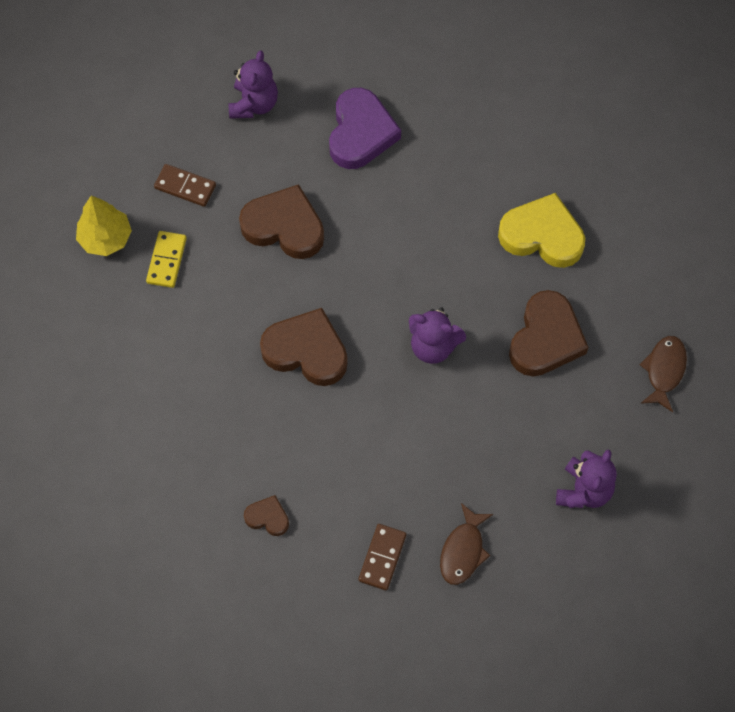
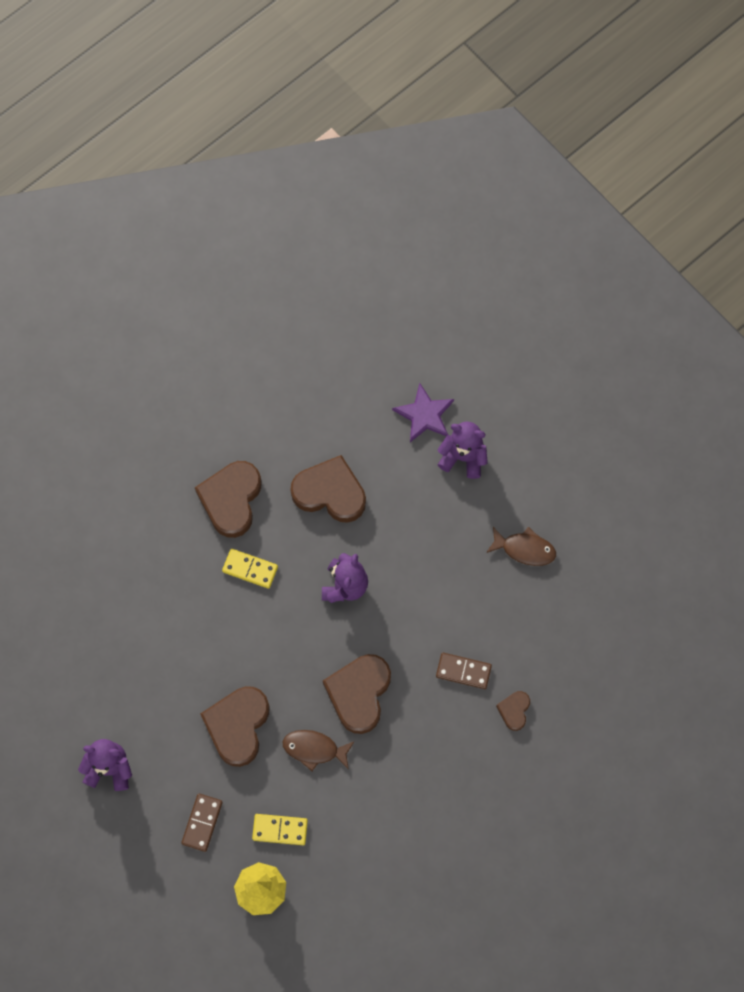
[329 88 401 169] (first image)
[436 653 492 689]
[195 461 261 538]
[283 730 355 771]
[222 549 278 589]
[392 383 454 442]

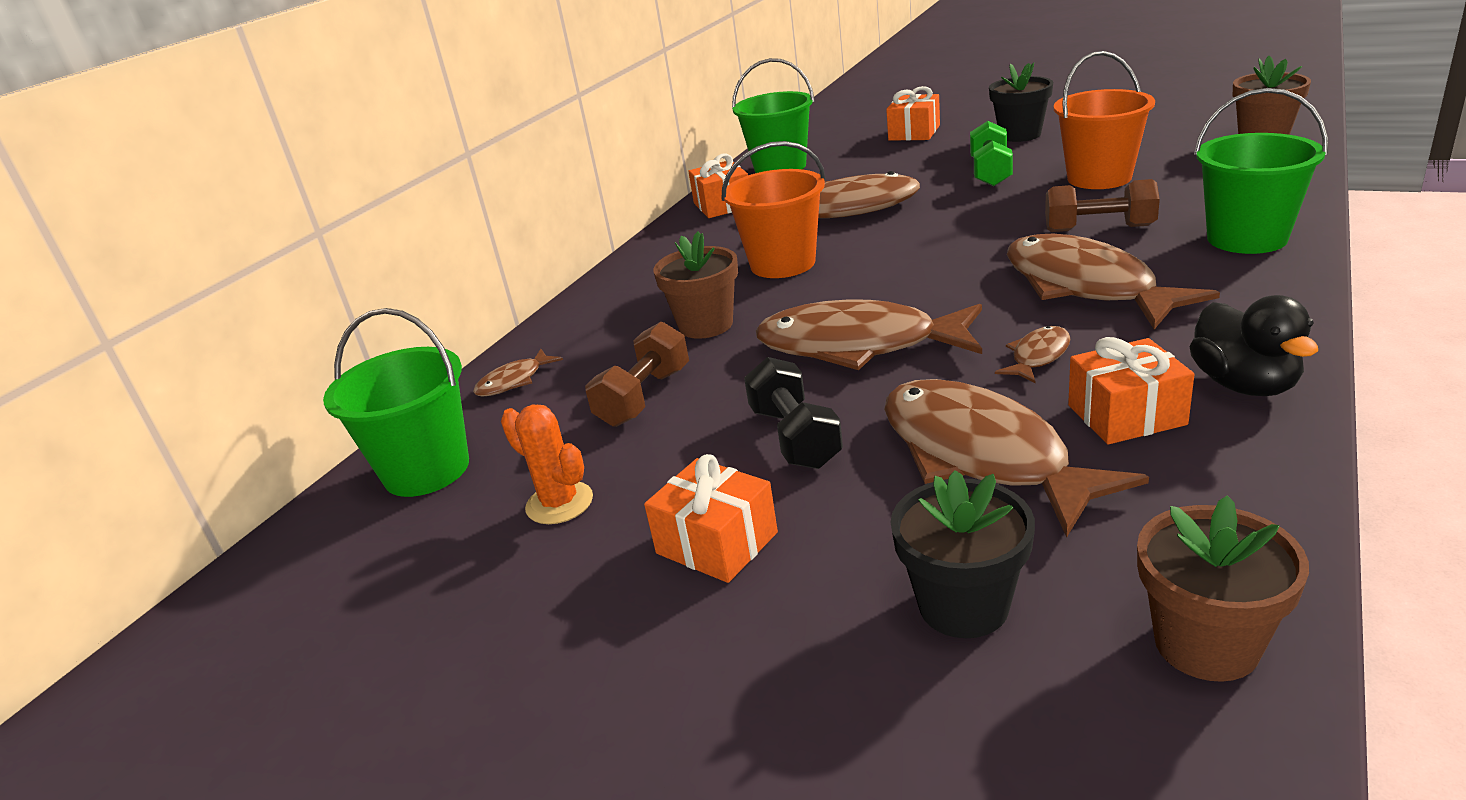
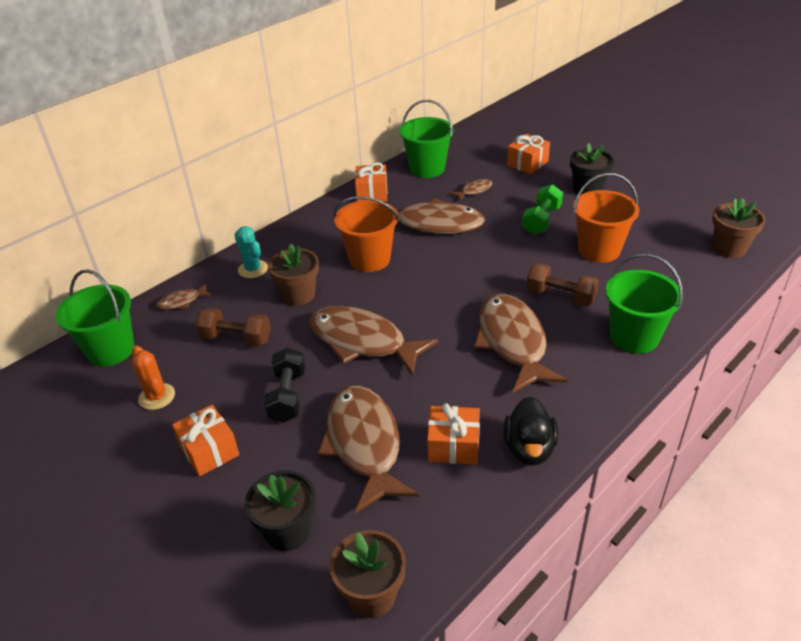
[195 308 271 347]
[450 179 492 201]
[234 226 268 278]

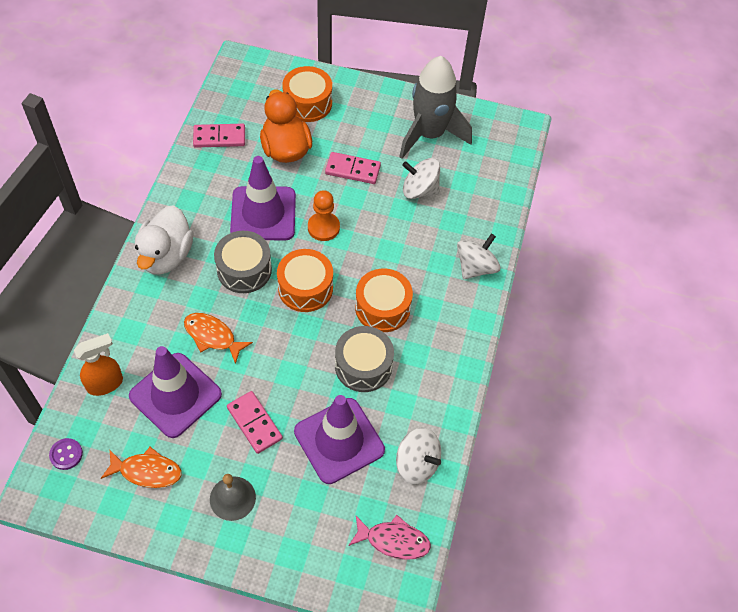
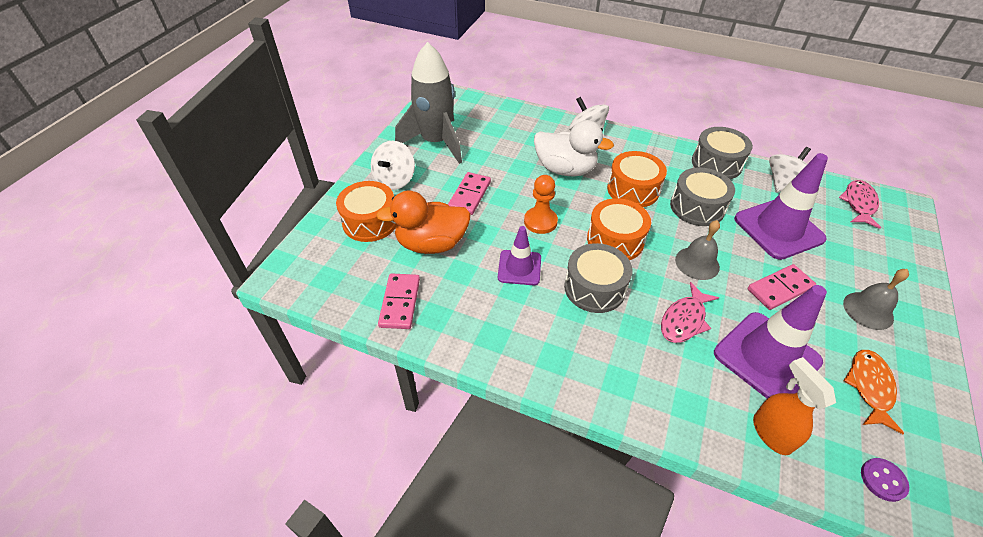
[534 120 614 176]
[661 282 719 343]
[498 226 541 285]
[371 141 415 190]
[675 220 720 280]
[692 127 753 179]

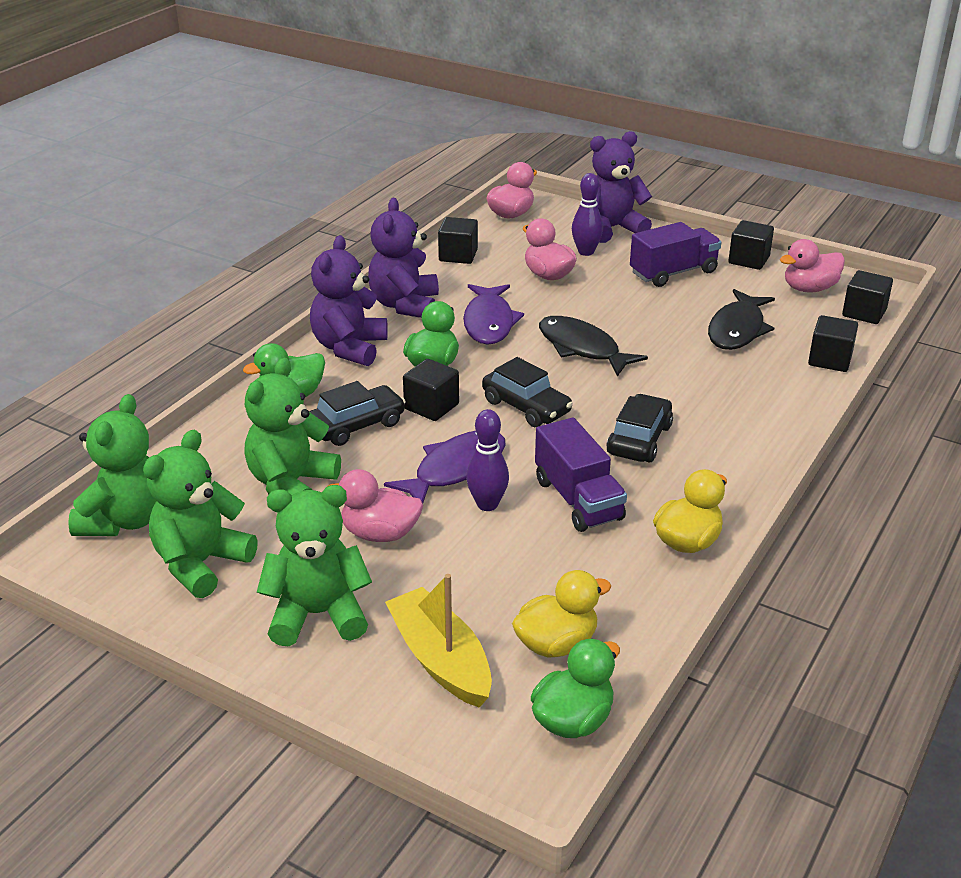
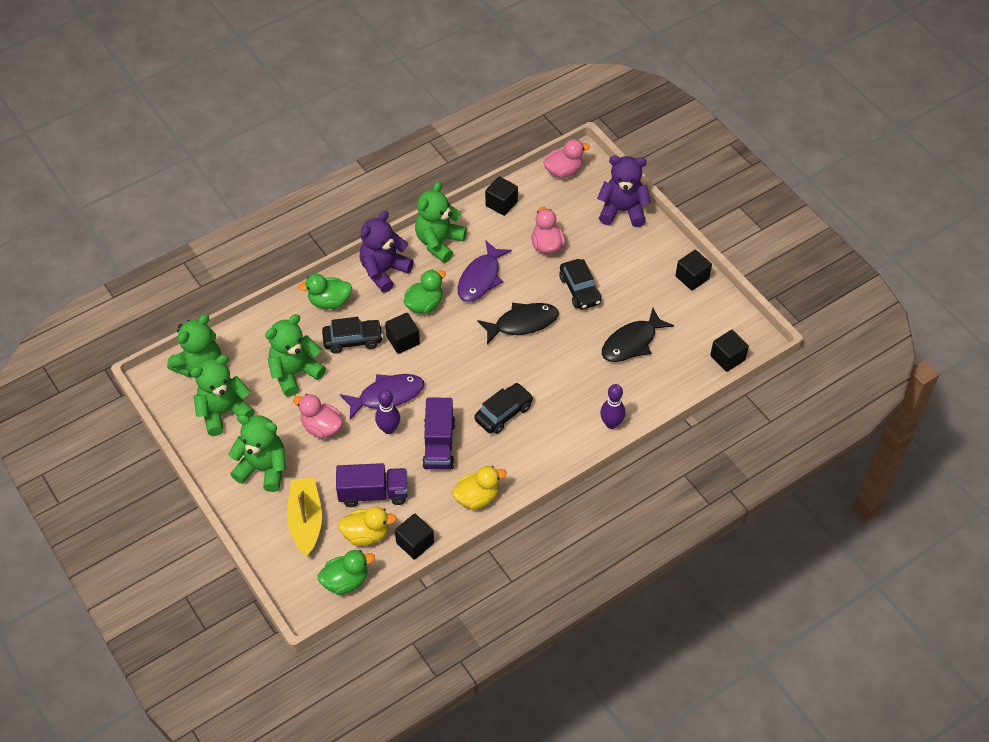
[415 182 467 263]
[559 259 601 310]
[477 302 559 344]
[600 384 625 429]
[336 463 408 507]
[780 239 845 293] (first image)
[395 514 434 560]

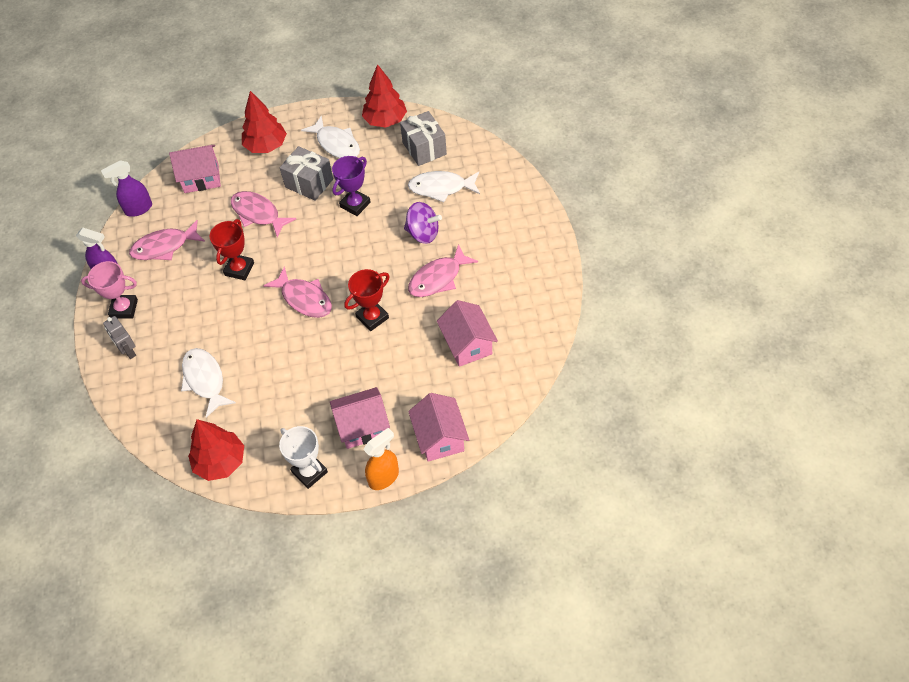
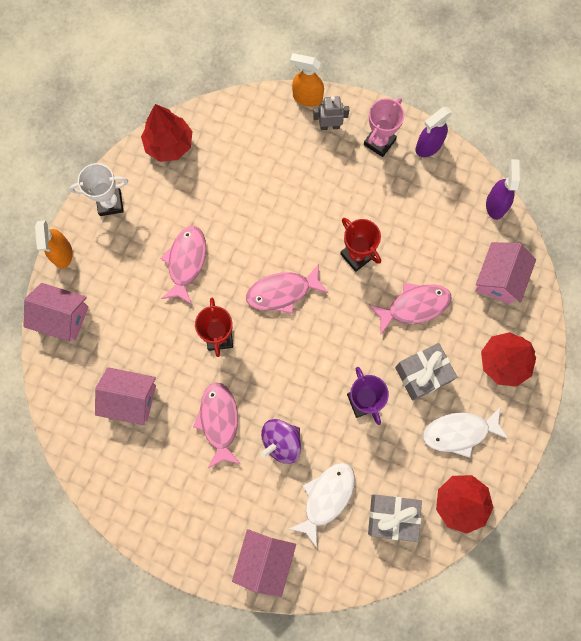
[160 226 206 305]
[181 348 236 418] (first image)
[232 529 296 597]
[290 53 324 107]

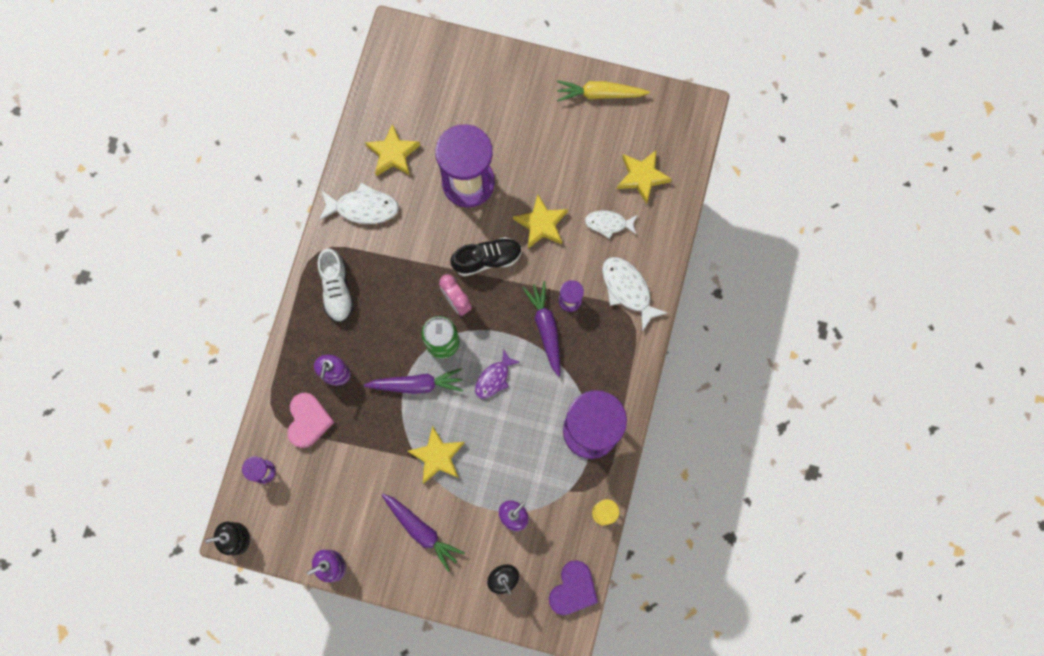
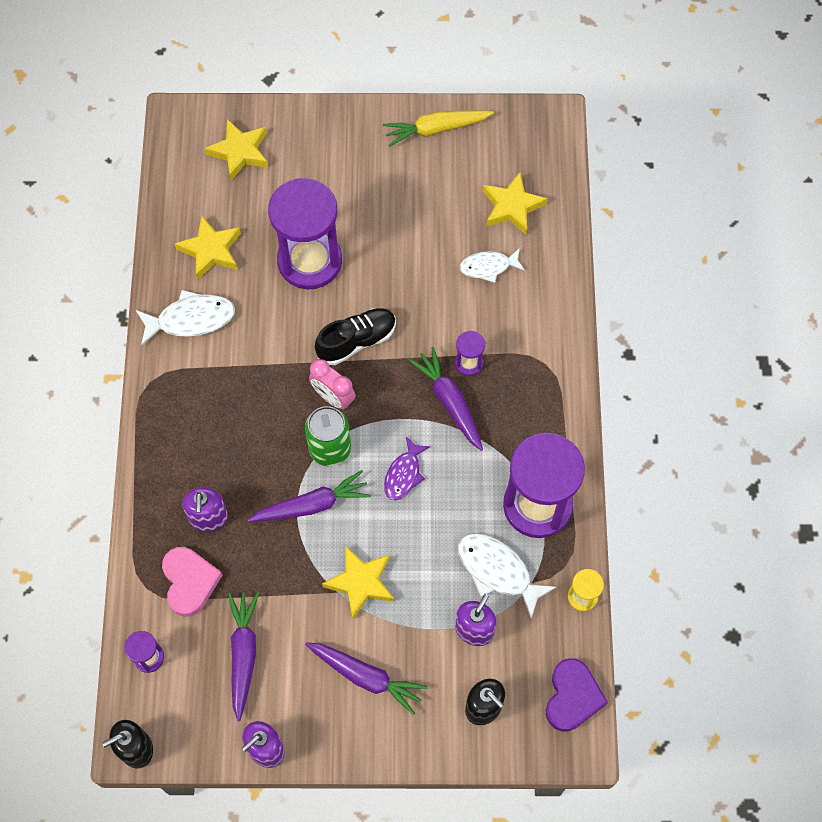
[318 249 354 323] (first image)
[205 119 269 180]
[458 533 556 618]
[228 592 259 721]

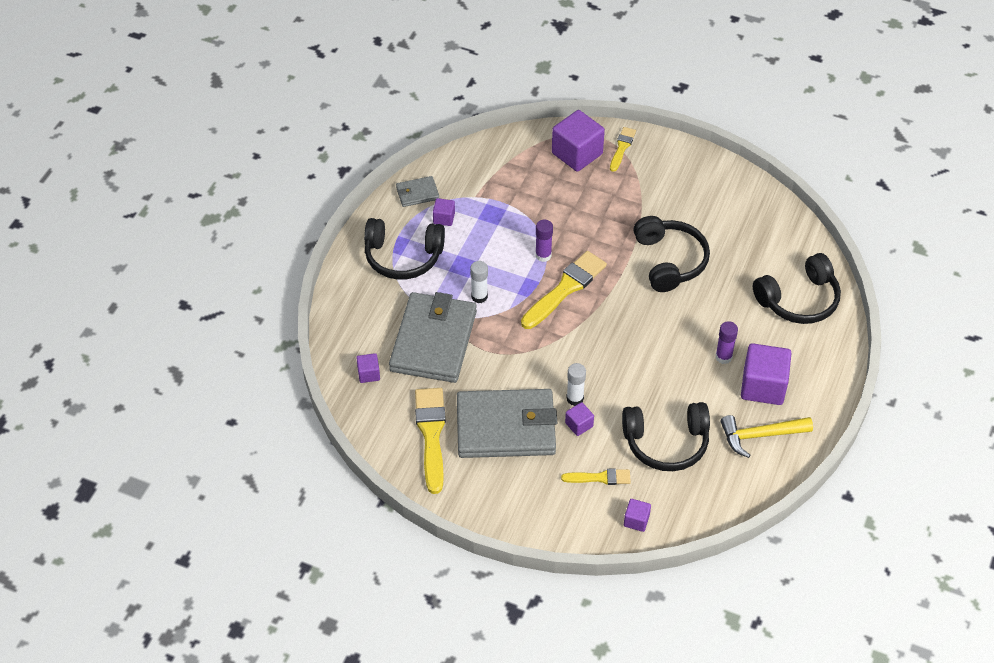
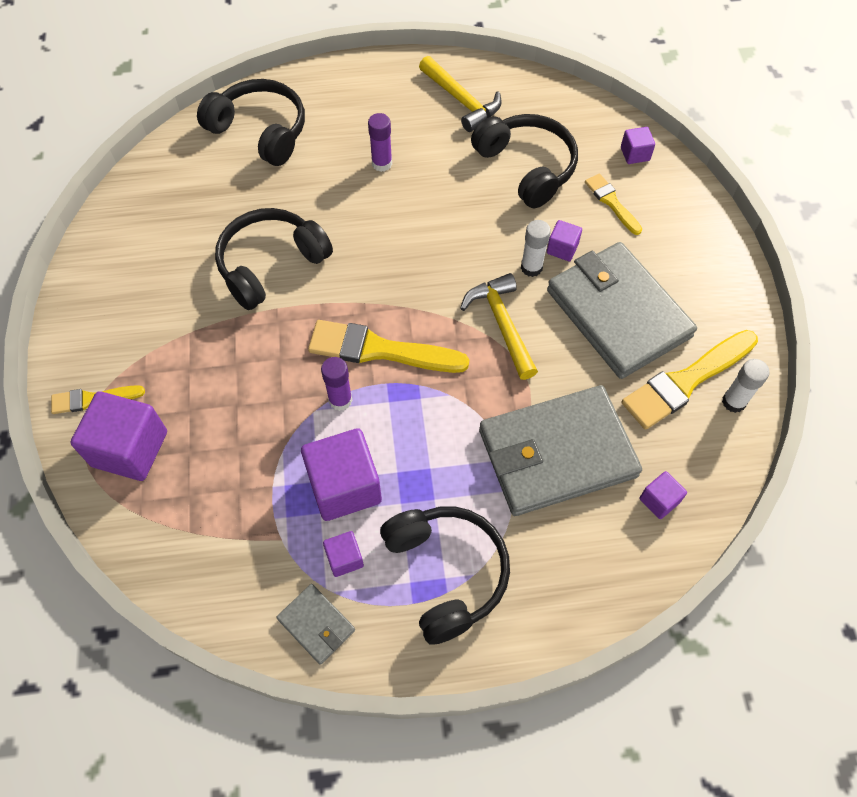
[722 359 770 413]
[301 428 382 521]
[460 273 538 380]

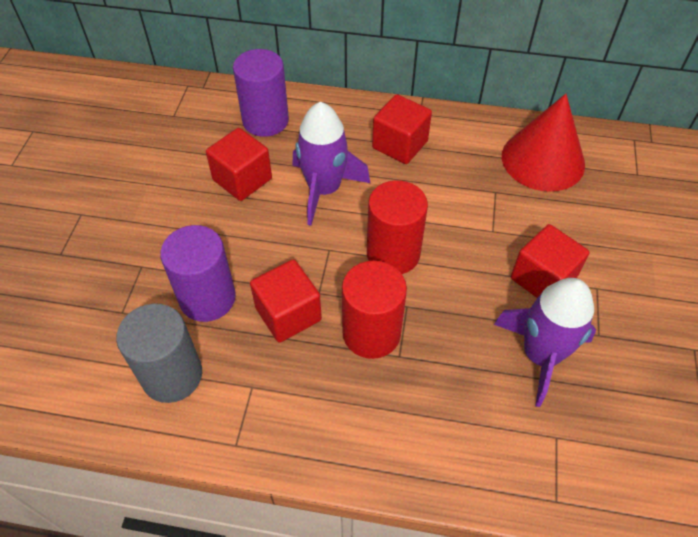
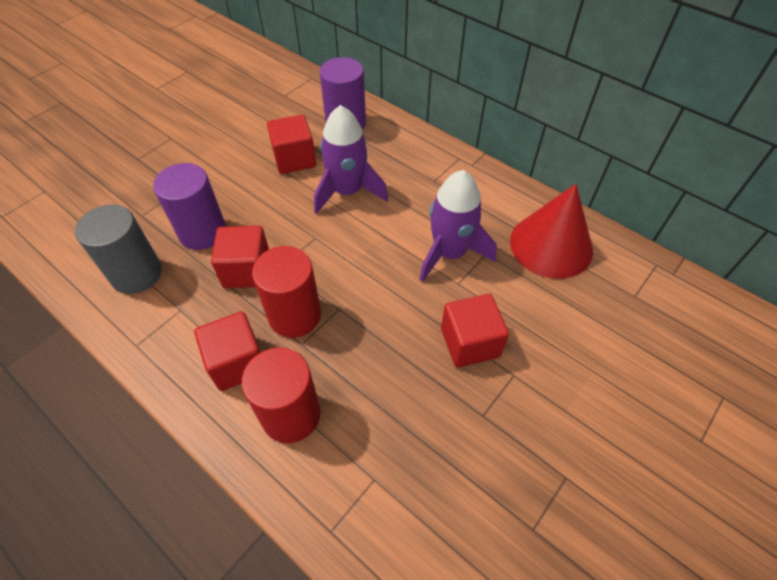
[241 347 321 443]
[194 311 261 391]
[419 170 497 282]

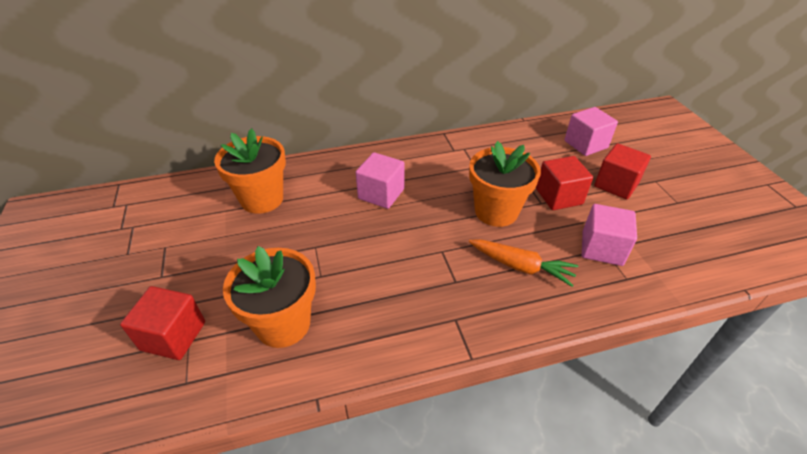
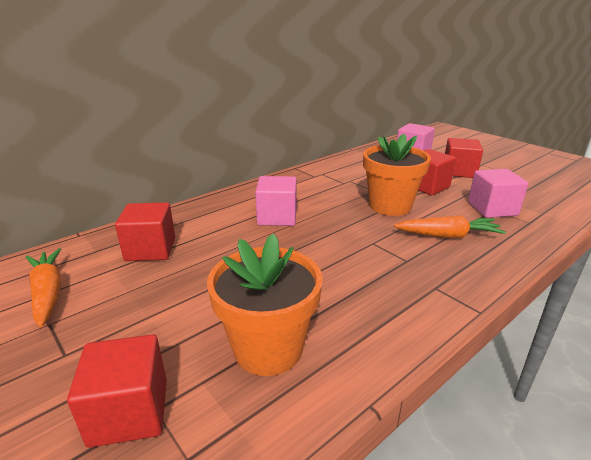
[115 202 175 261]
[26 248 61 327]

